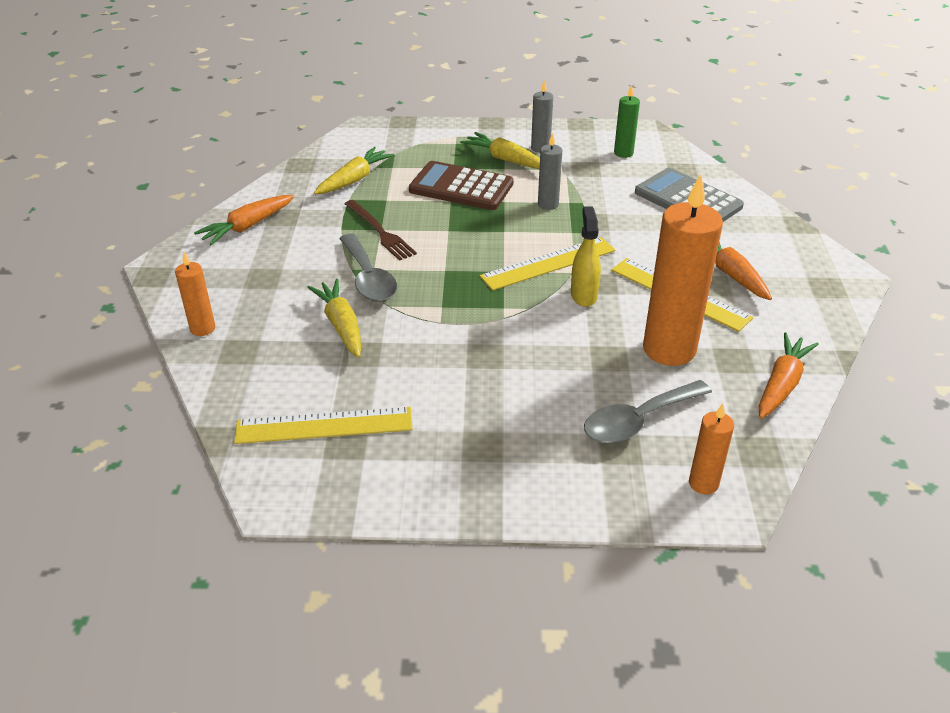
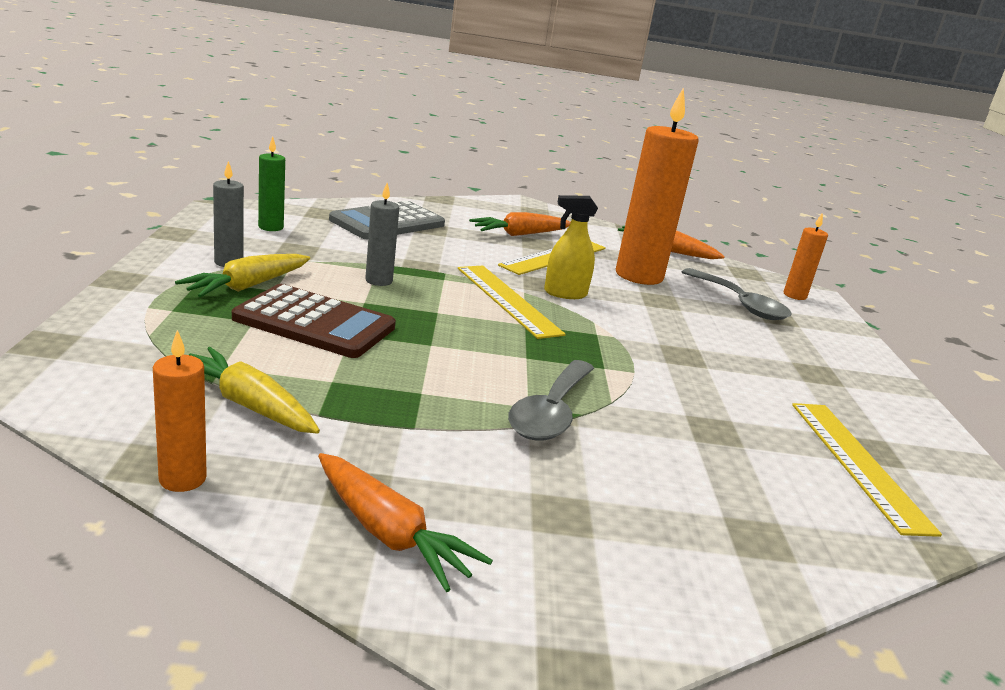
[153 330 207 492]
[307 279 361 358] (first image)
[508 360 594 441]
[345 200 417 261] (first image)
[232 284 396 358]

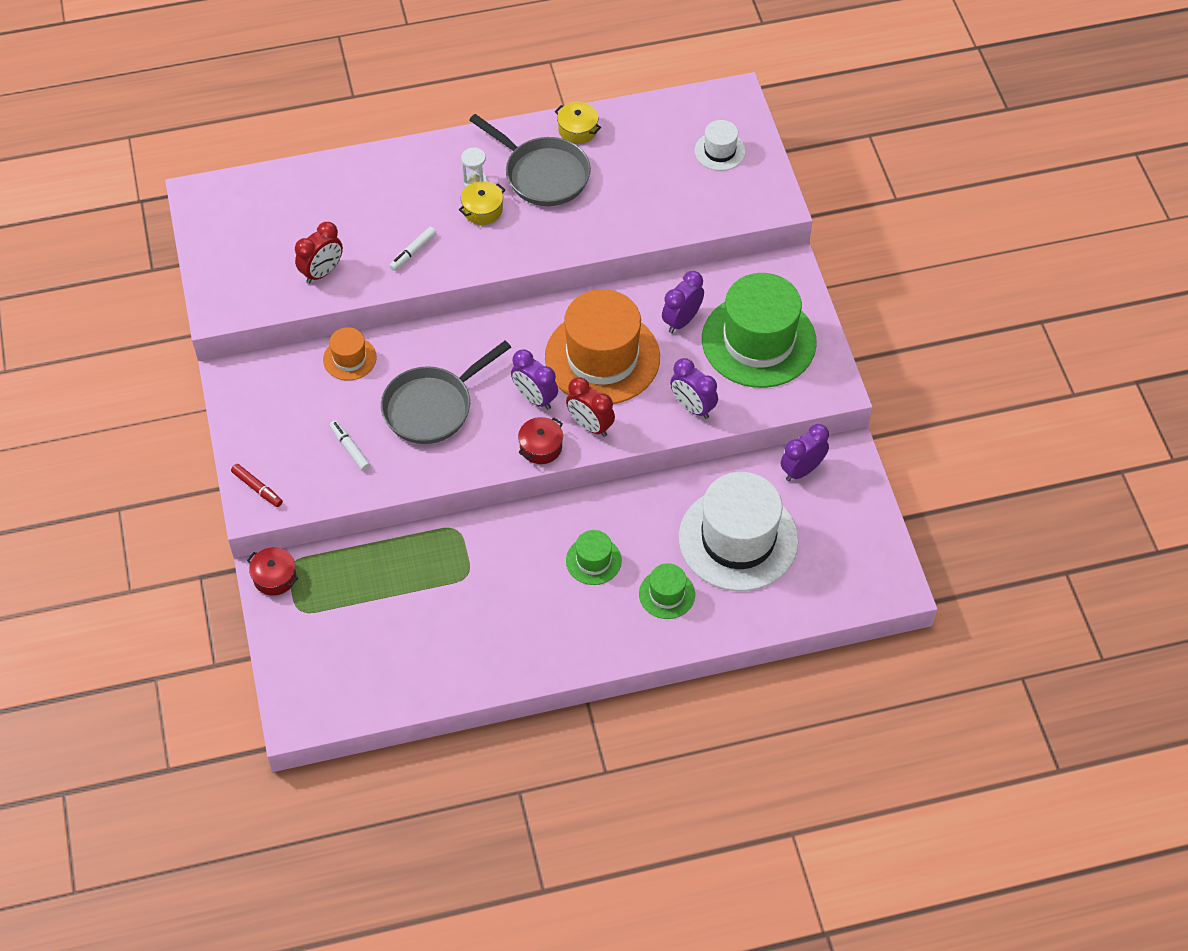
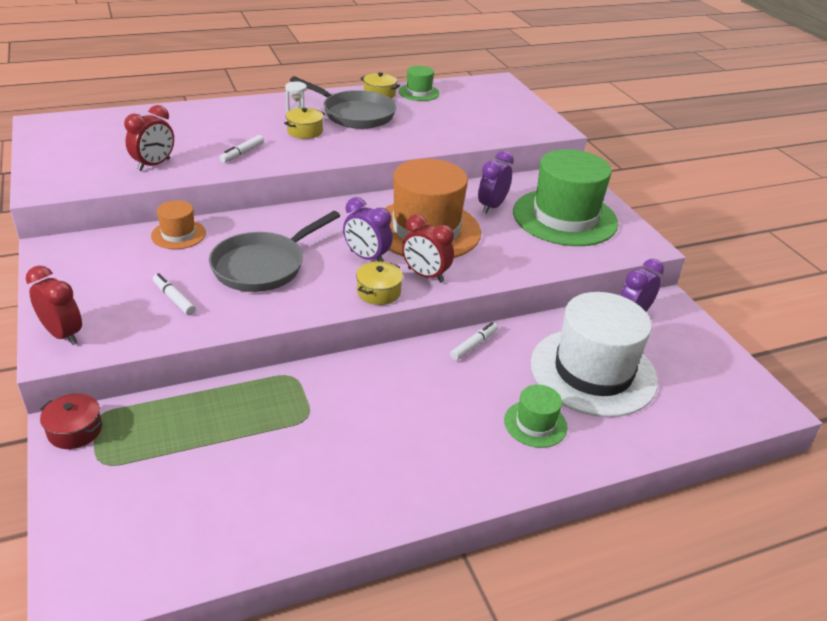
[26 266 82 345]
[356 261 403 305]
[399 66 440 101]
[670 358 718 419] (first image)
[695 120 746 171] (first image)
[450 322 498 361]

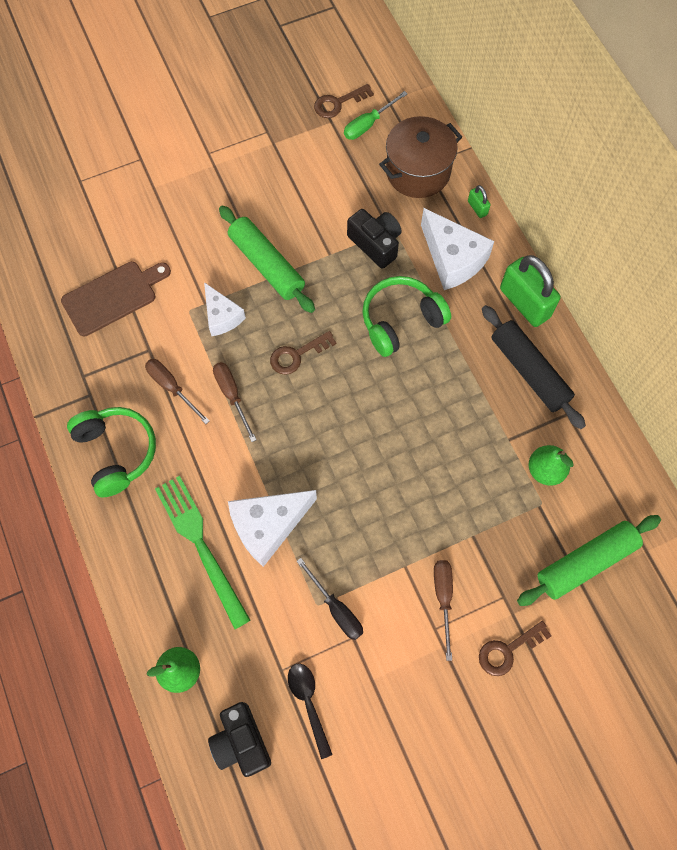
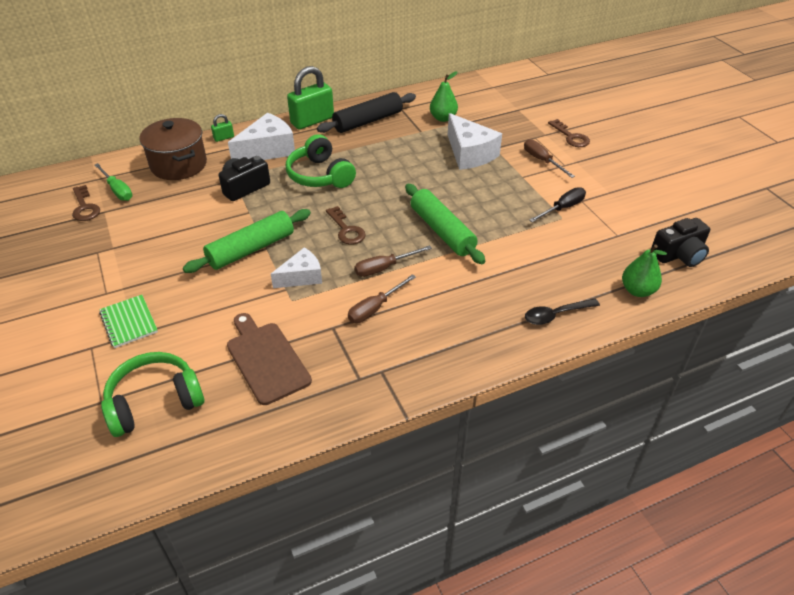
[101 352 204 437]
[155 476 251 629] (first image)
[448 113 502 170]
[525 299 600 325]
[524 139 575 178]
[405 184 485 264]
[99 295 158 348]

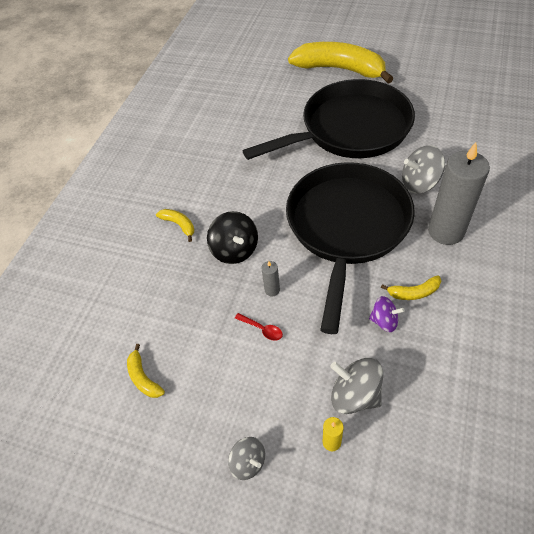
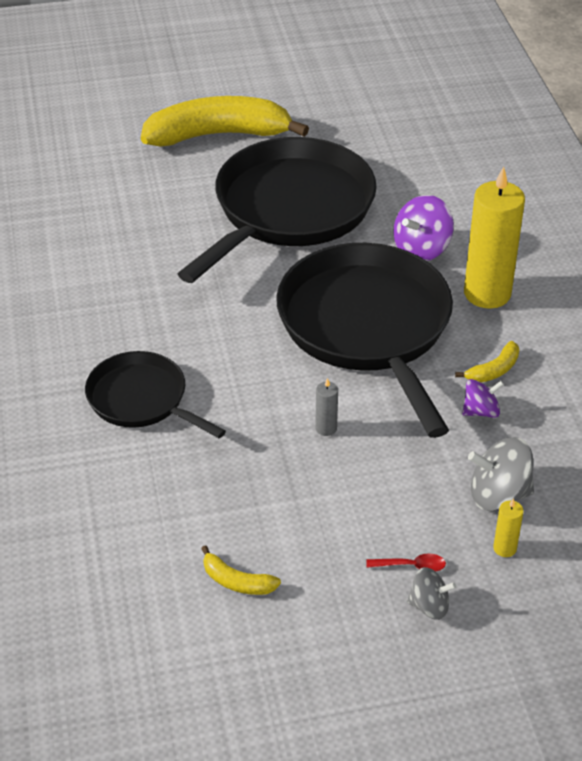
[85 351 226 438]
[207 211 258 264] (first image)
[366 553 446 572]
[393 195 454 261]
[464 167 525 309]

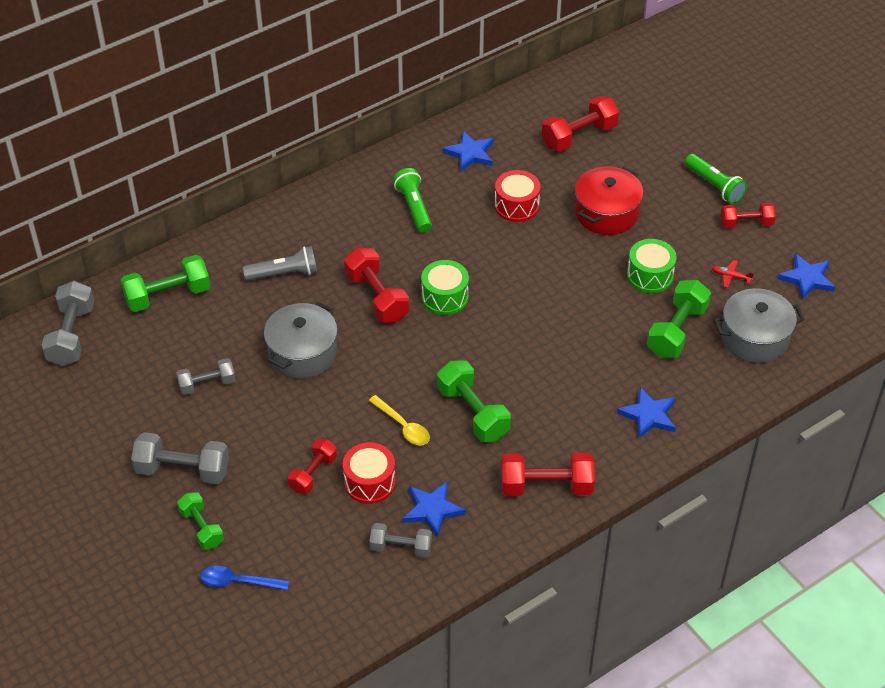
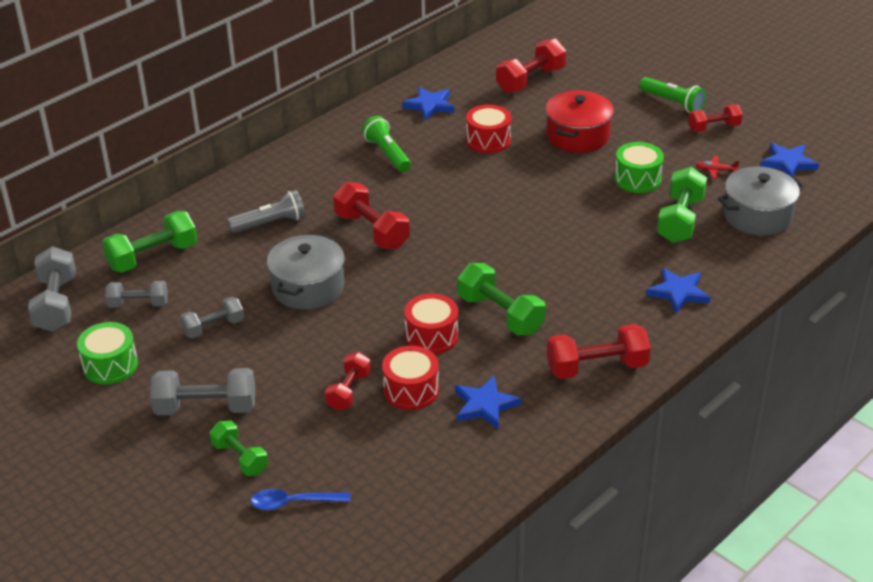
[404 293 458 354]
[105 281 168 308]
[77 322 138 384]

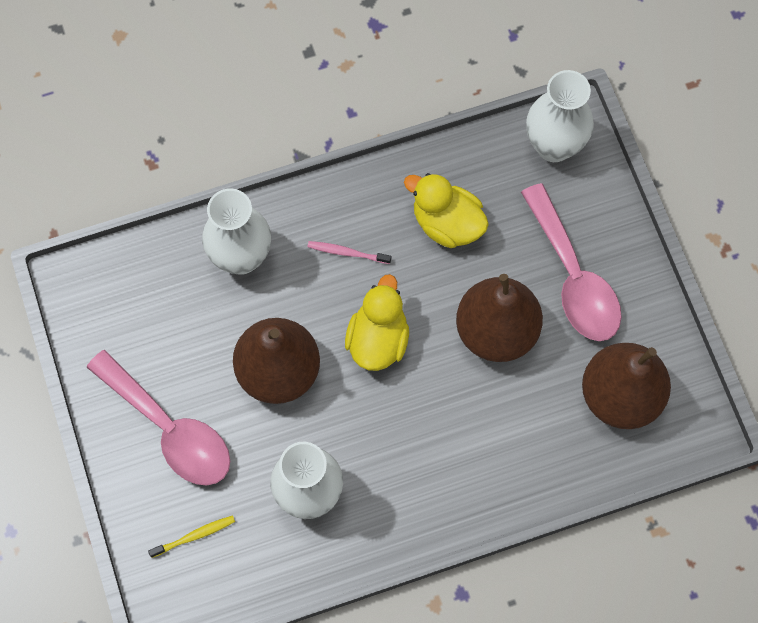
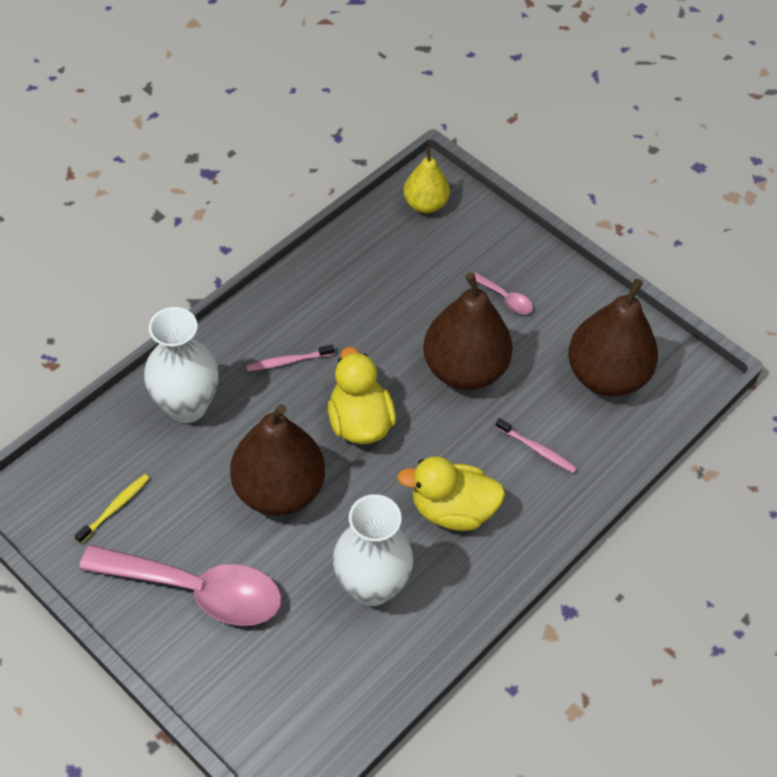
[75 474 150 544]
[397 456 505 531]
[474 272 533 314]
[404 147 450 213]
[495 418 577 473]

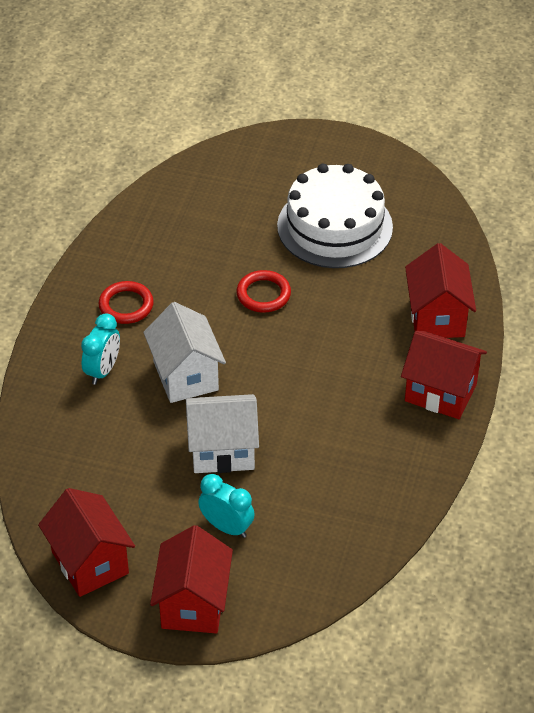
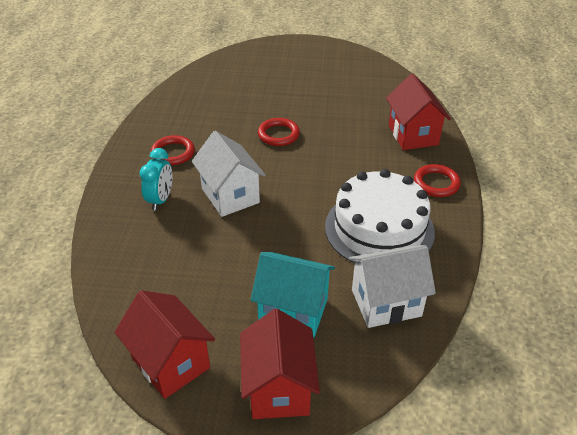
[349 245 436 328]
[251 252 335 337]
[325 169 435 263]
[414 164 461 197]

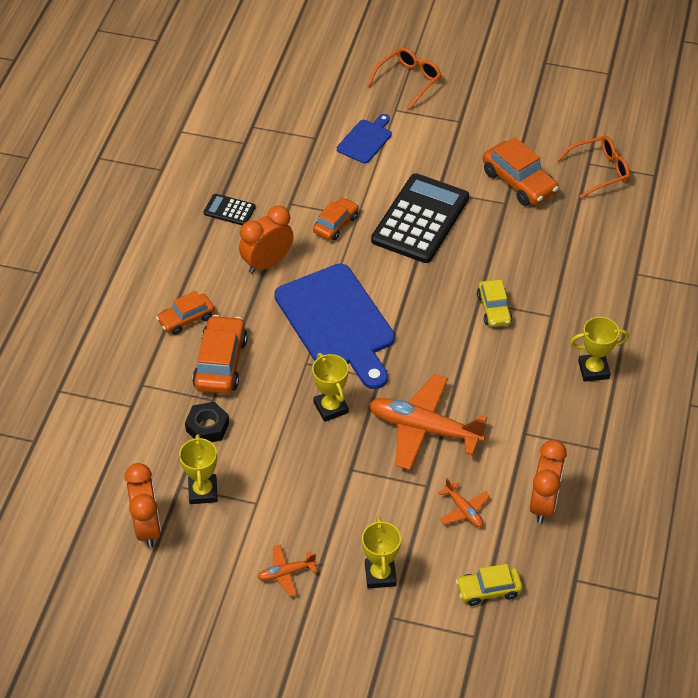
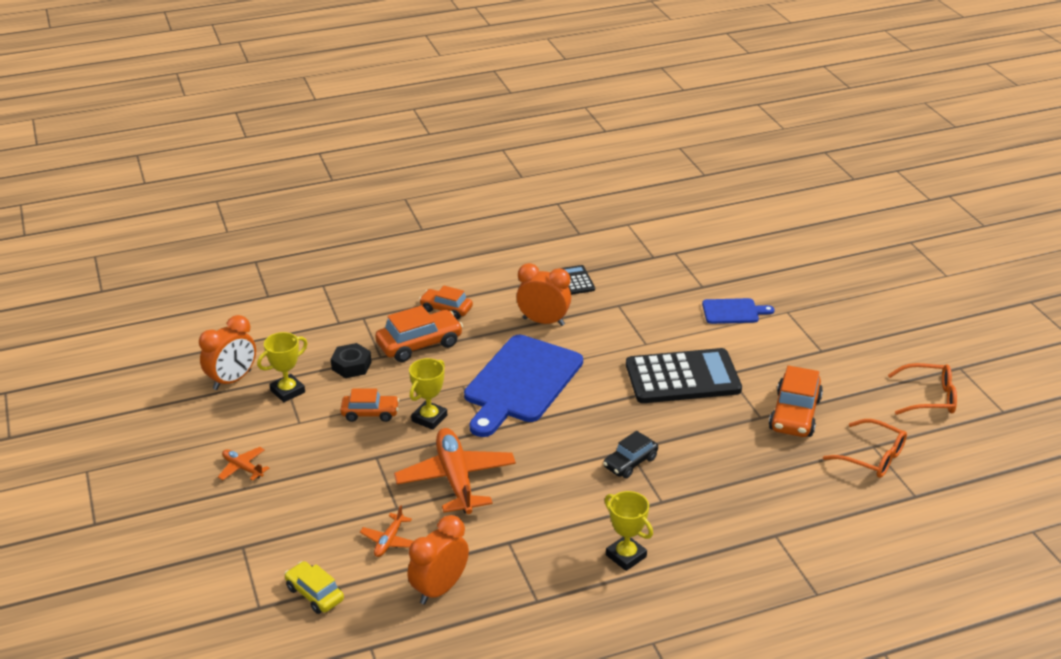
[340 389 399 422]
[362 517 401 589] (first image)
[888 363 957 415]
[603 431 658 478]
[408 515 469 604]

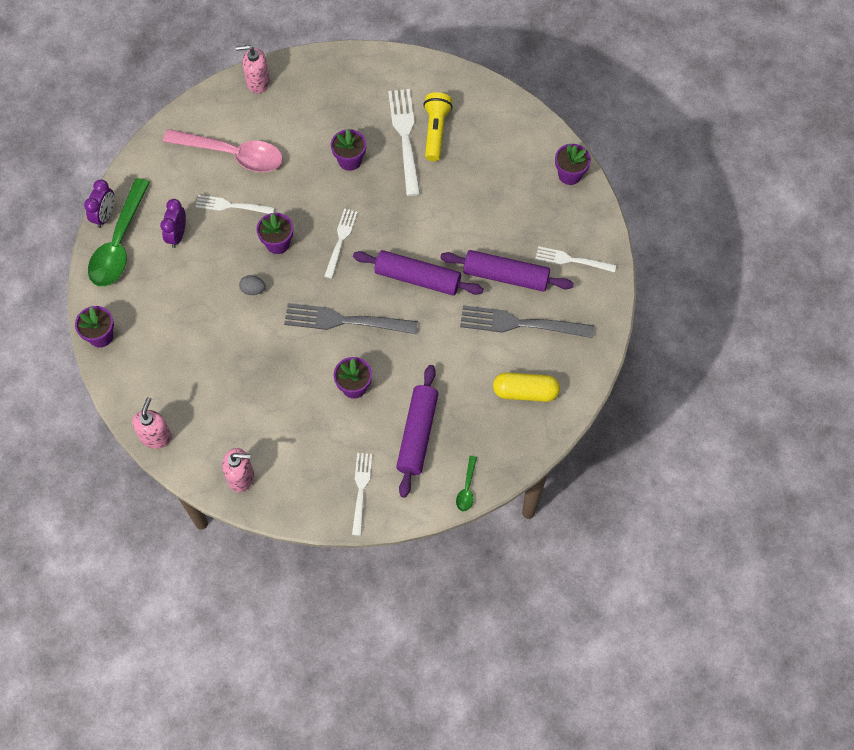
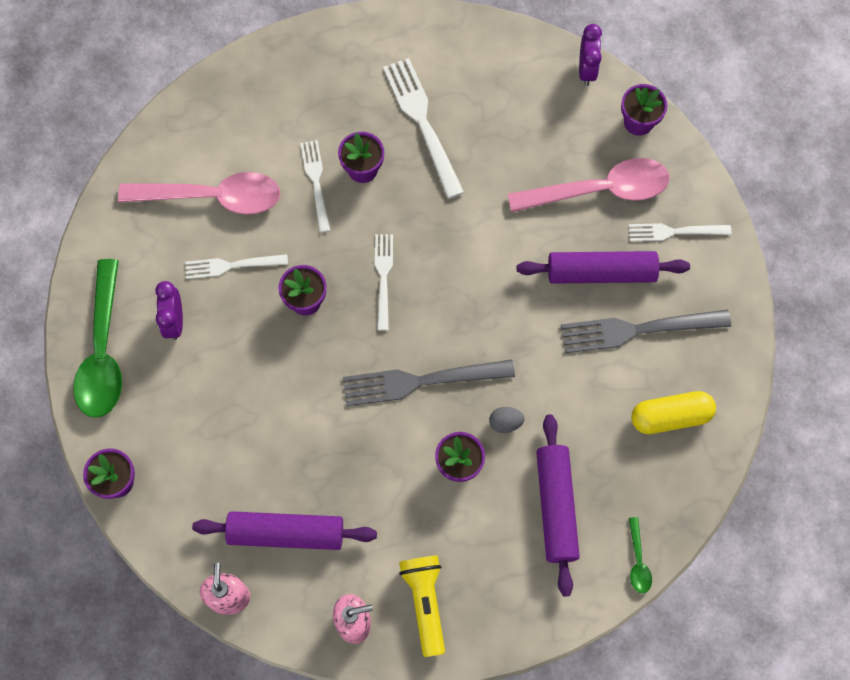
[579 24 602 86]
[236 45 270 93] (first image)
[489 407 524 433]
[300 140 330 232]
[192 511 377 550]
[399 556 445 657]
[508 158 669 212]

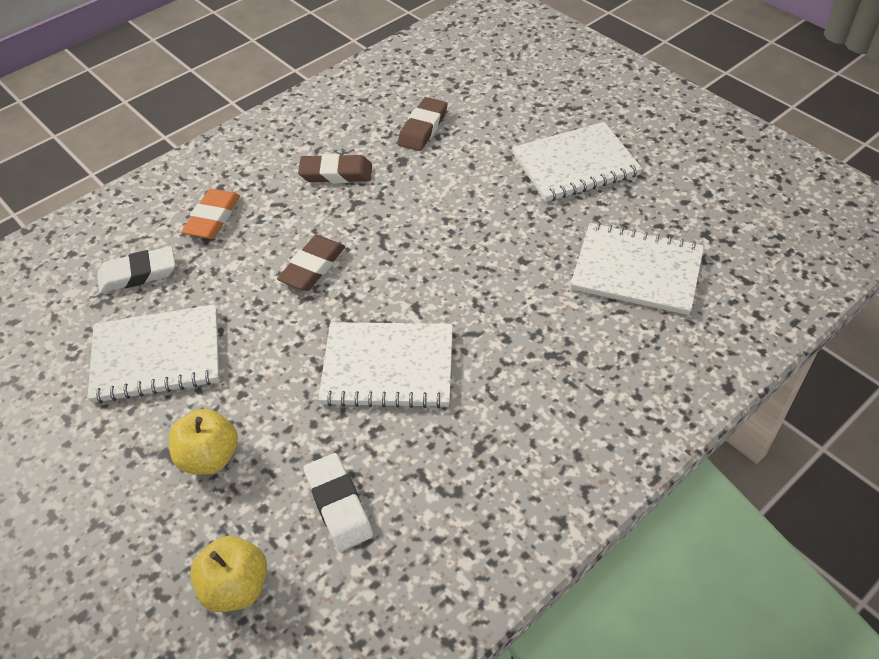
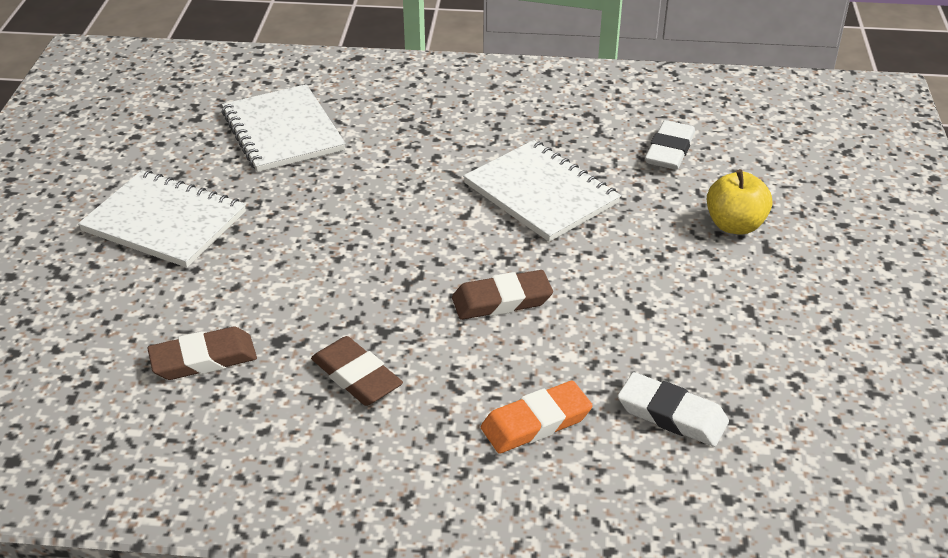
[87 304 219 403] (first image)
[190 536 267 612] (first image)

